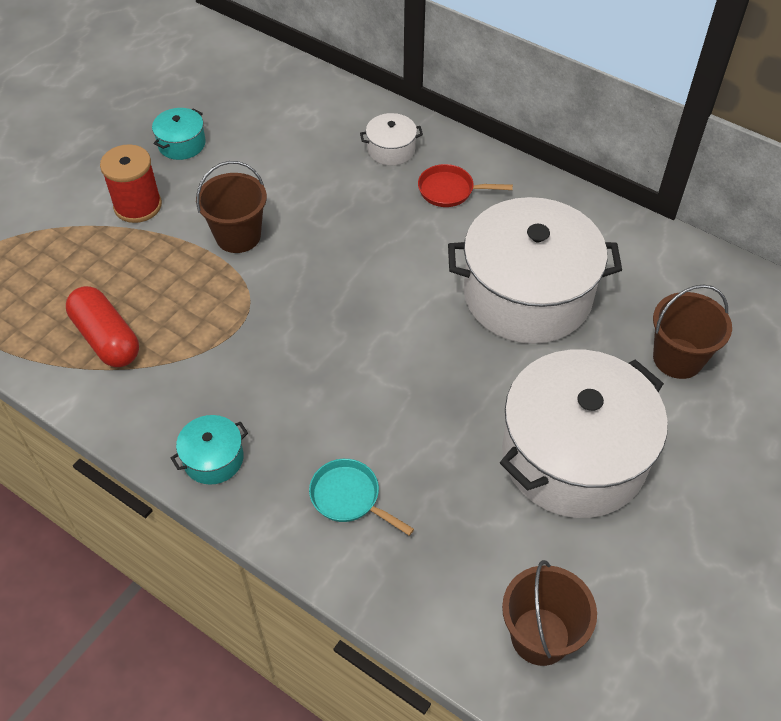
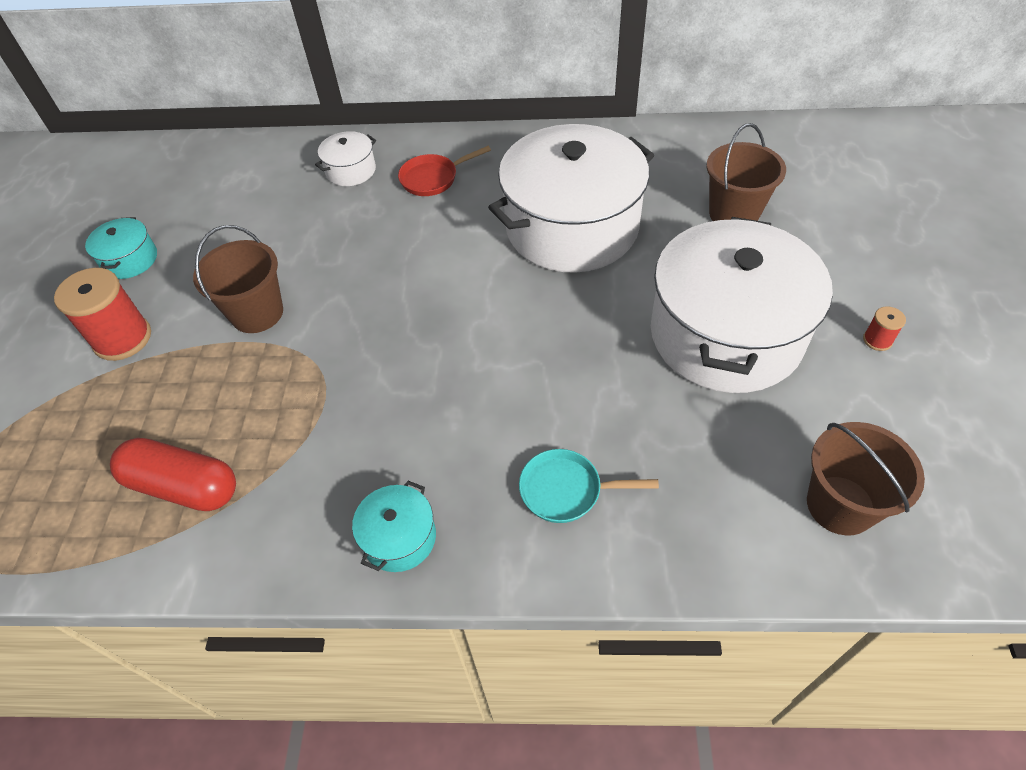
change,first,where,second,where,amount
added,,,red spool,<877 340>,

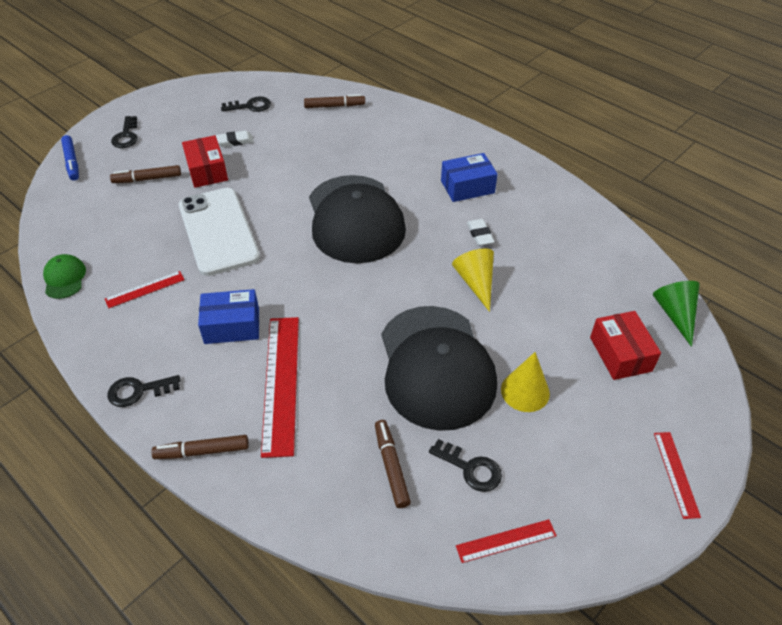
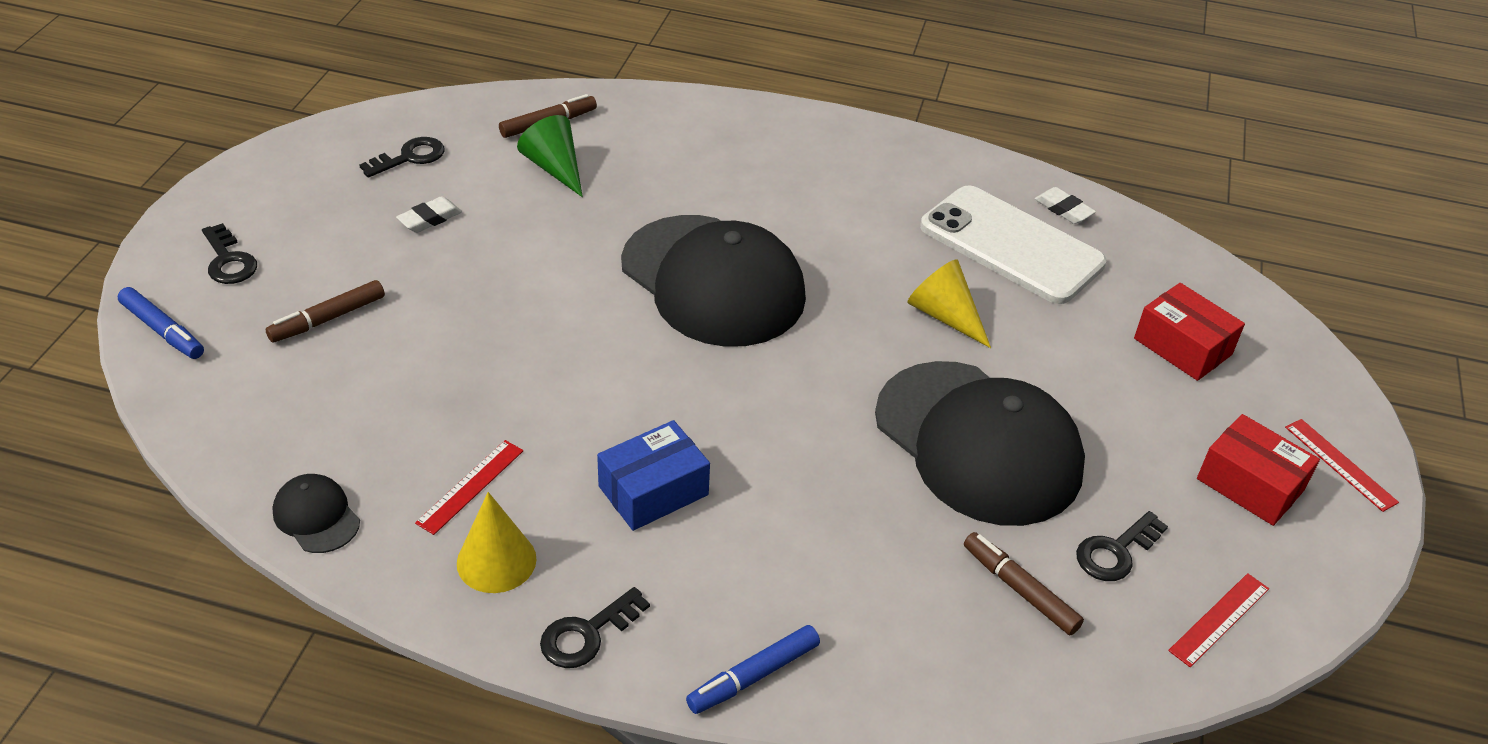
change,first,where,second,where,amount
moved,red box,<207 171>,,<1250 484>,
removed,blue box,<467 187>,,,
moved,white phone,<218 231>,,<1011 245>,
moved,white eraser,<480 235>,,<1063 209>,
recoloured,green cap,<64 278>,black cap,<316 516>,
moved,green cone,<675 314>,,<555 168>,
removed,red ruler,<281 383>,,,
moved,yellow cone,<525 391>,,<496 561>,
recoloured,brown marker,<202 451>,blue marker,<753 676>,
turned,black key,<470 468>,,<1116 552>,135 degrees clockwise

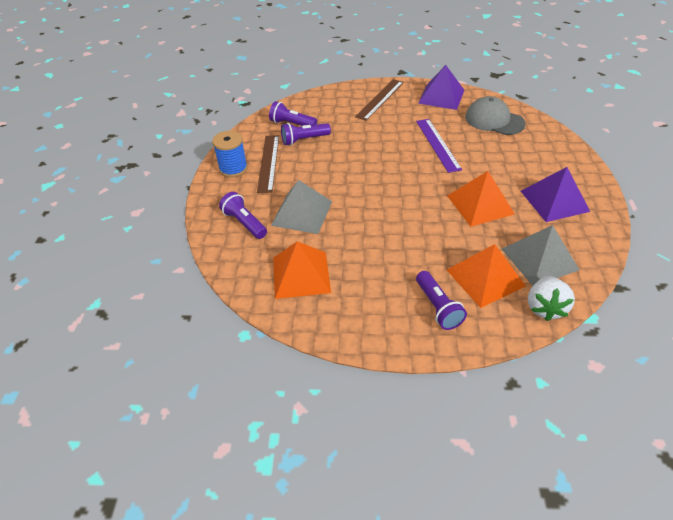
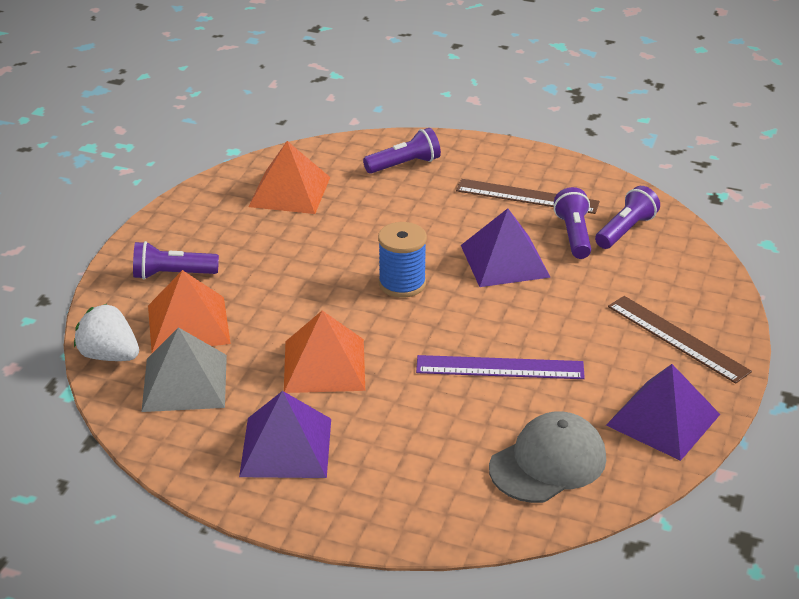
change,first,where,second,where,amount
moved,blue spool,<233 169>,,<402 284>,
removed,grey pyramid,<302 213>,,,
added,,,purple pyramid,<504 261>,

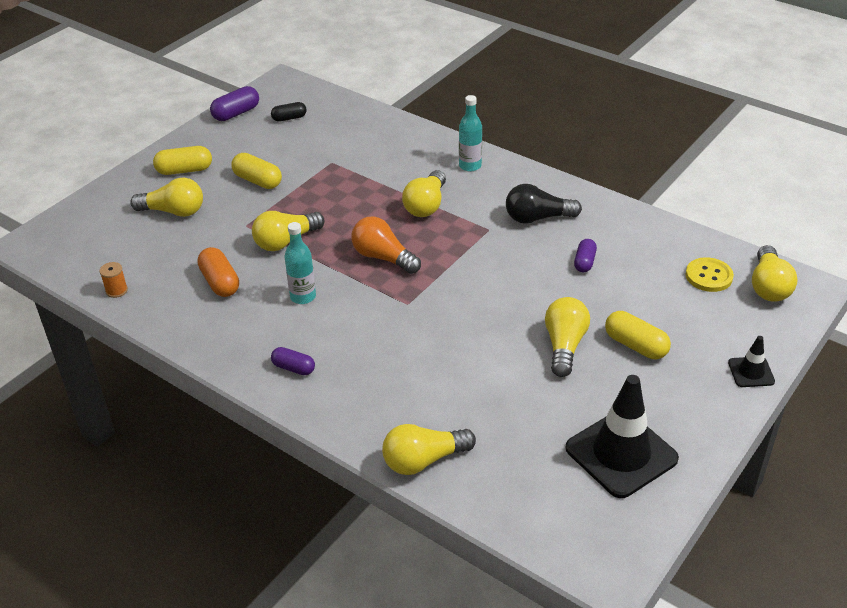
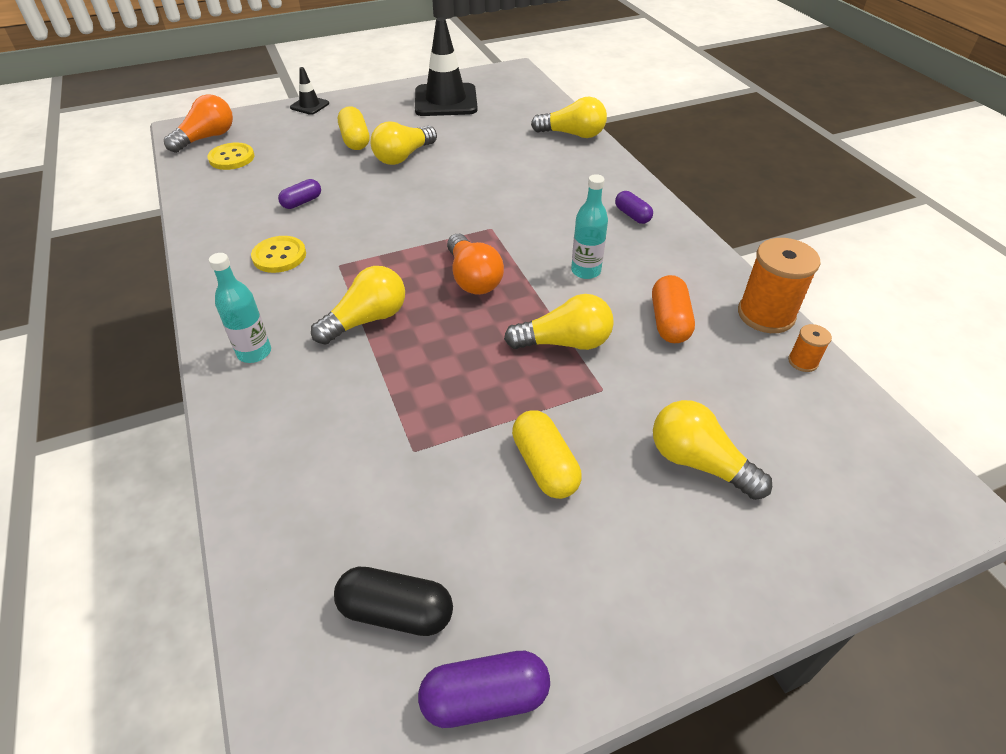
change,first,where,second,where,amount
resized,black capsule,<289 118>,,<396 611>,x1.51
removed,yellow capsule,<184 170>,,,
replaced,black light bulb,<537 218>,yellow button,<279 256>,
recoloured,yellow light bulb,<768 286>,orange light bulb,<207 138>,
added,,,orange spool,<766 315>,

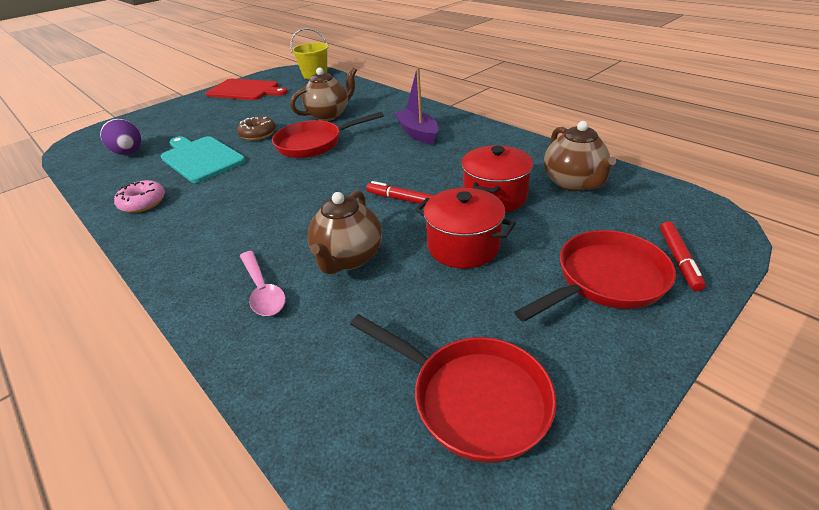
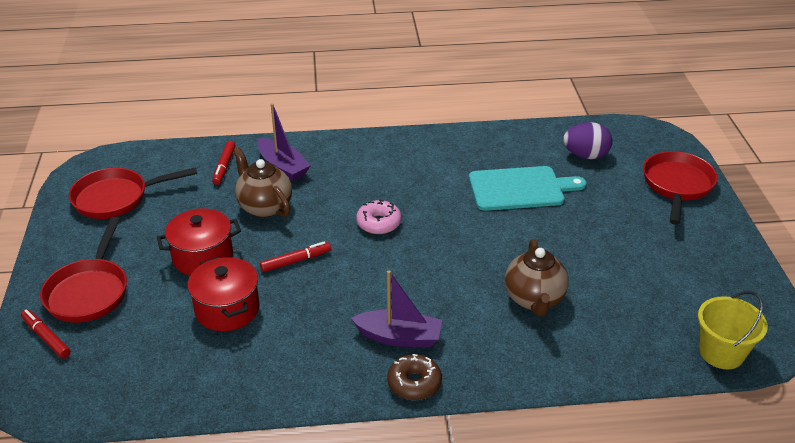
change,first,where,second,where,amount
removed,red cutting board,<245 90>,,,
moved,red pan,<314 143>,,<677 186>,
moved,brown donut,<258 134>,,<414 383>,
removed,brown teapot,<573 183>,,,
moved,pink donut,<143 203>,,<379 223>,
replaced,pink spoon,<263 290>,purple boat,<283 167>,
added,,,red marker,<224 166>,

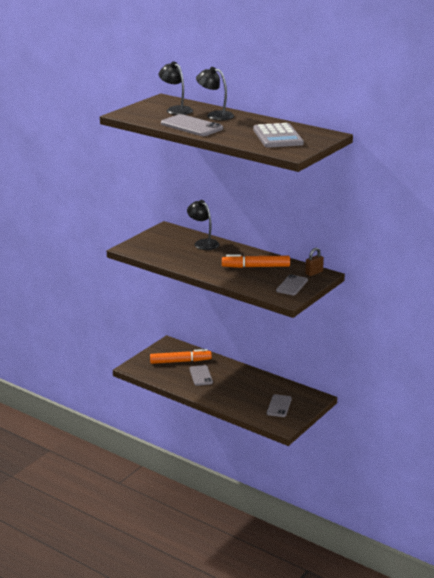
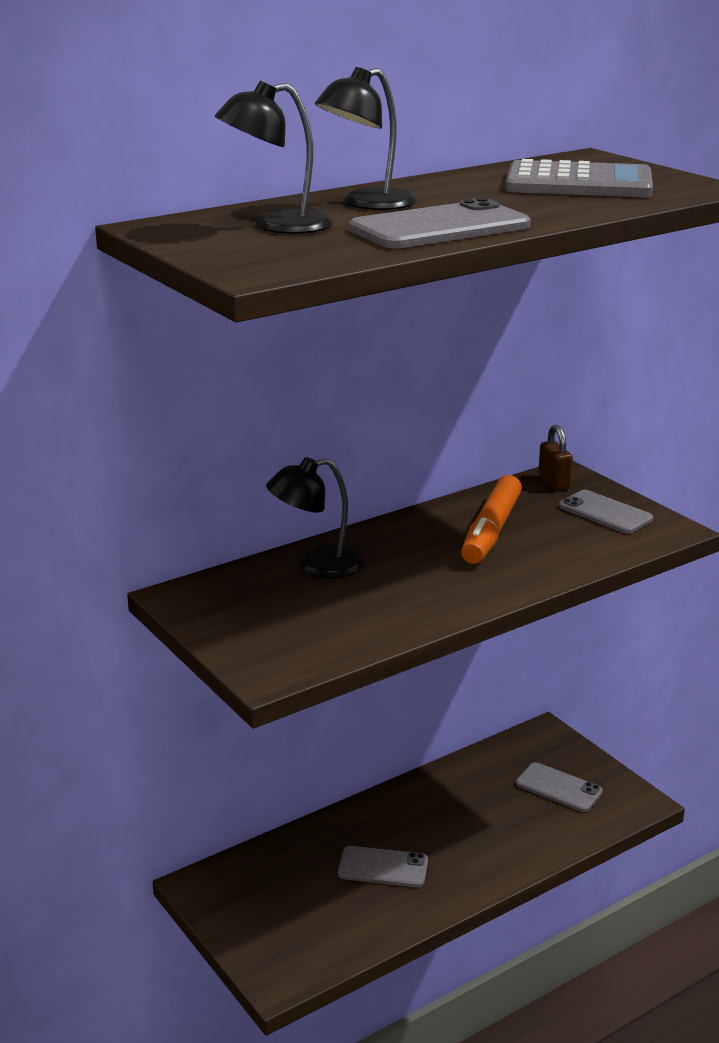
change,first,where,second,where,amount
removed,orange marker,<180 361>,,,

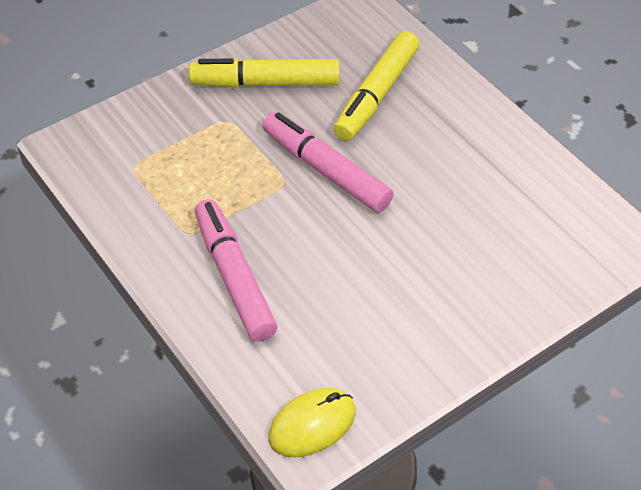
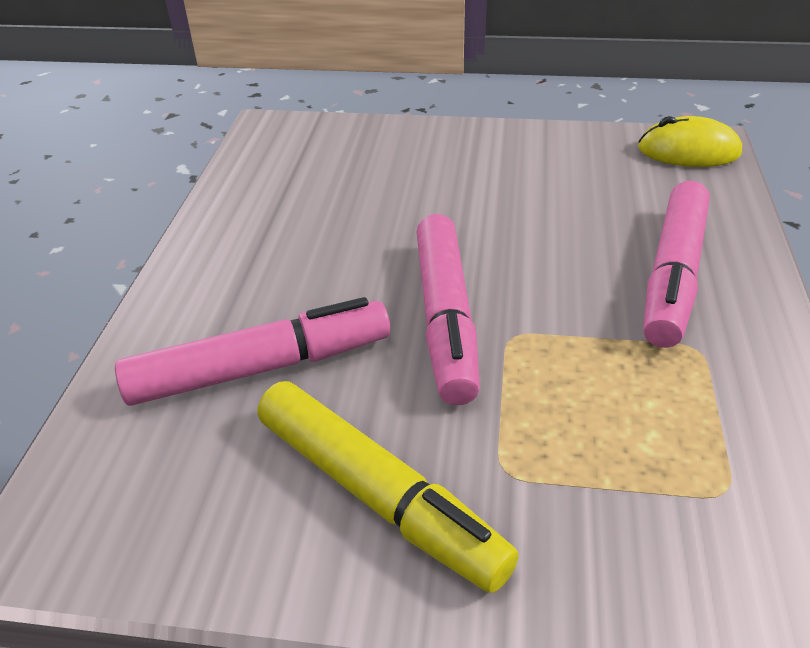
change,first,where,second,where,amount
recoloured,yellow marker,<376 95>,pink marker,<261 368>,

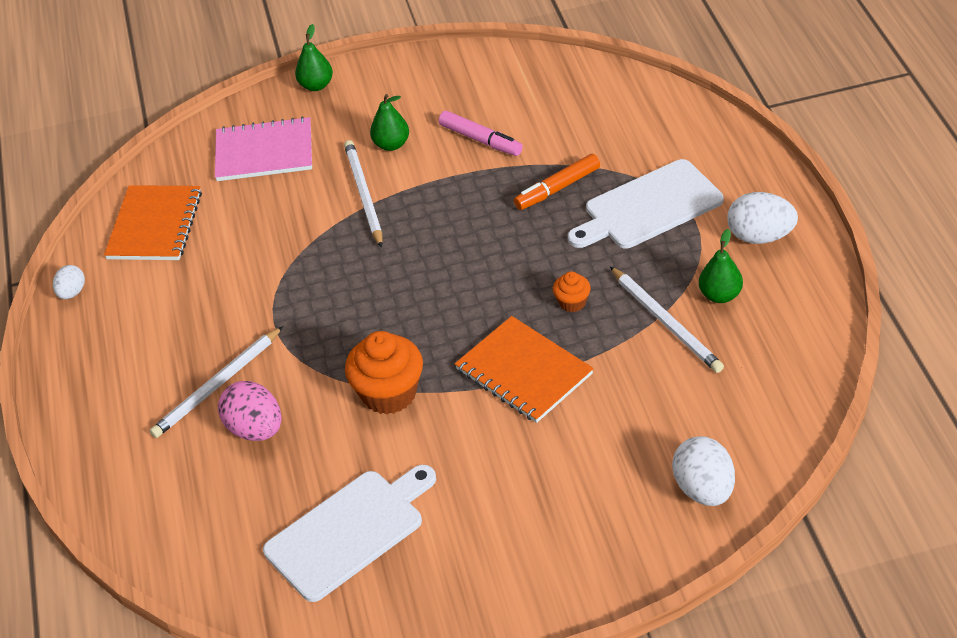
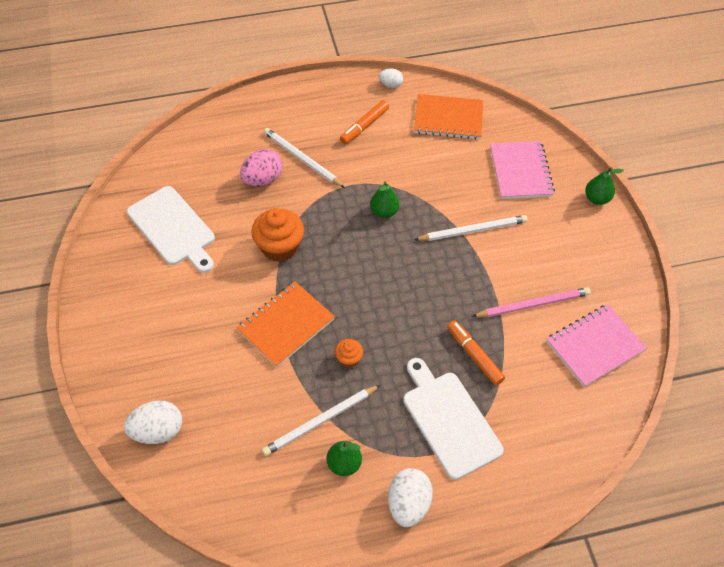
change,first,where,second,where,amount
moved,green pear,<391 144>,,<384 211>,
replaced,pink marker,<480 140>,pink pencil,<533 304>,
added,,,orange marker,<364 126>,
added,,,pink notebook,<595 346>,

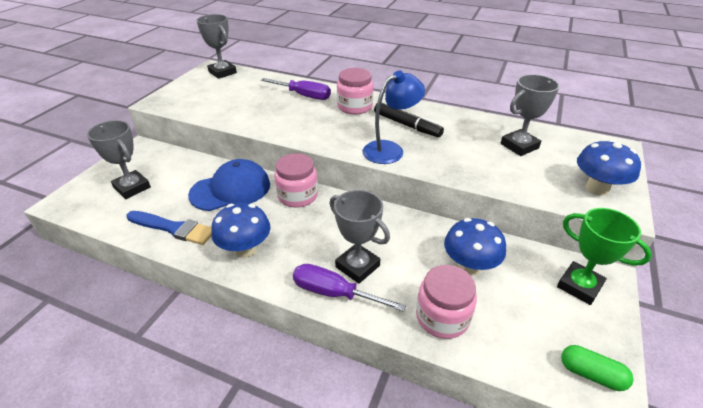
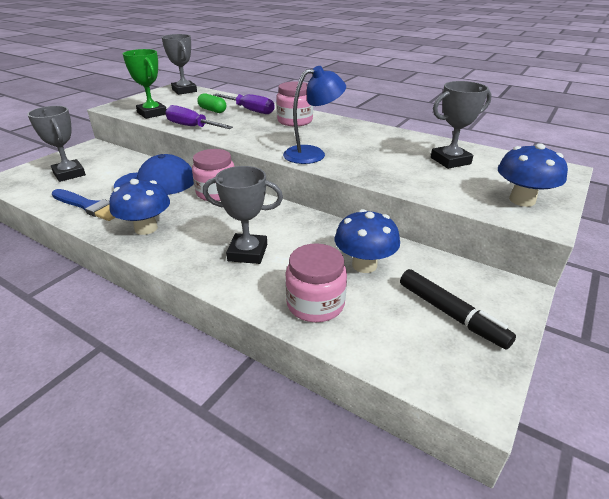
change,first,where,second,where,amount
moved,black marker,<407 125>,,<451 314>,
turned,grey trophy,<357 266>,,<247 253>,45 degrees counterclockwise
moved,green trophy,<579 286>,,<152 113>,
moved,purple screwdriver,<334 293>,,<192 127>,
moved,green capsule,<591 374>,,<212 110>,

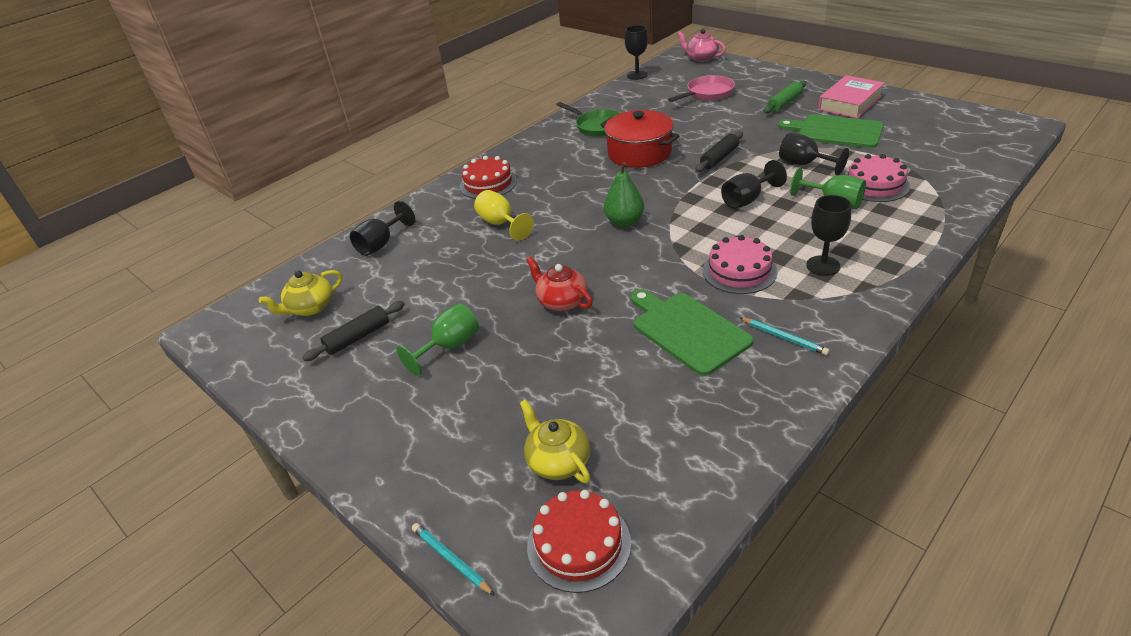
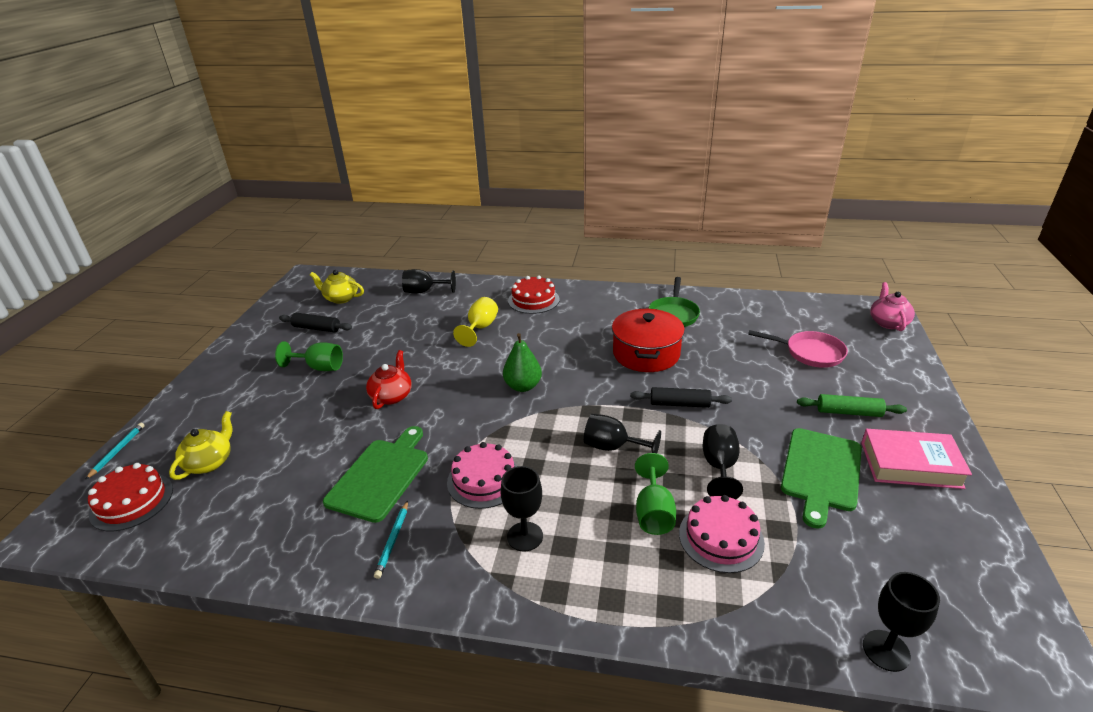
change,first,where,second,where,amount
moved,black goblet,<637 75>,,<886 650>,
turned,green cutting board,<836 131>,,<821 472>,150 degrees counterclockwise

